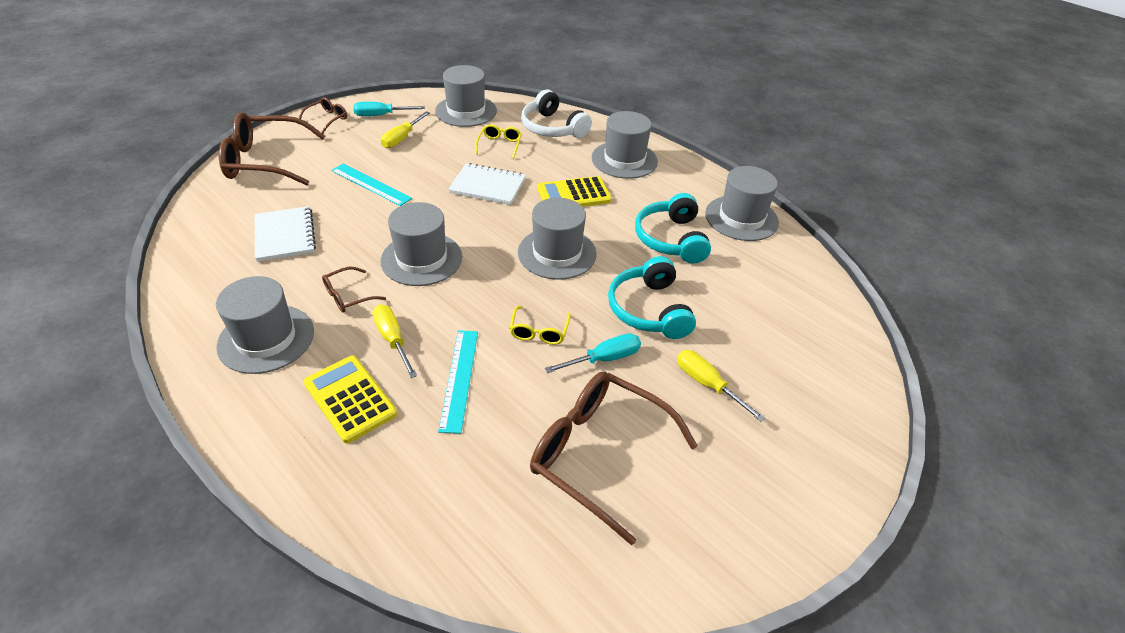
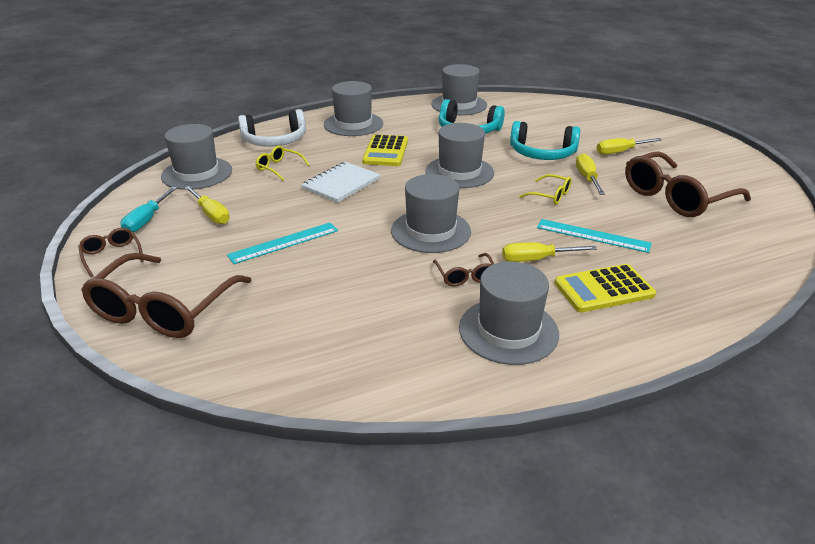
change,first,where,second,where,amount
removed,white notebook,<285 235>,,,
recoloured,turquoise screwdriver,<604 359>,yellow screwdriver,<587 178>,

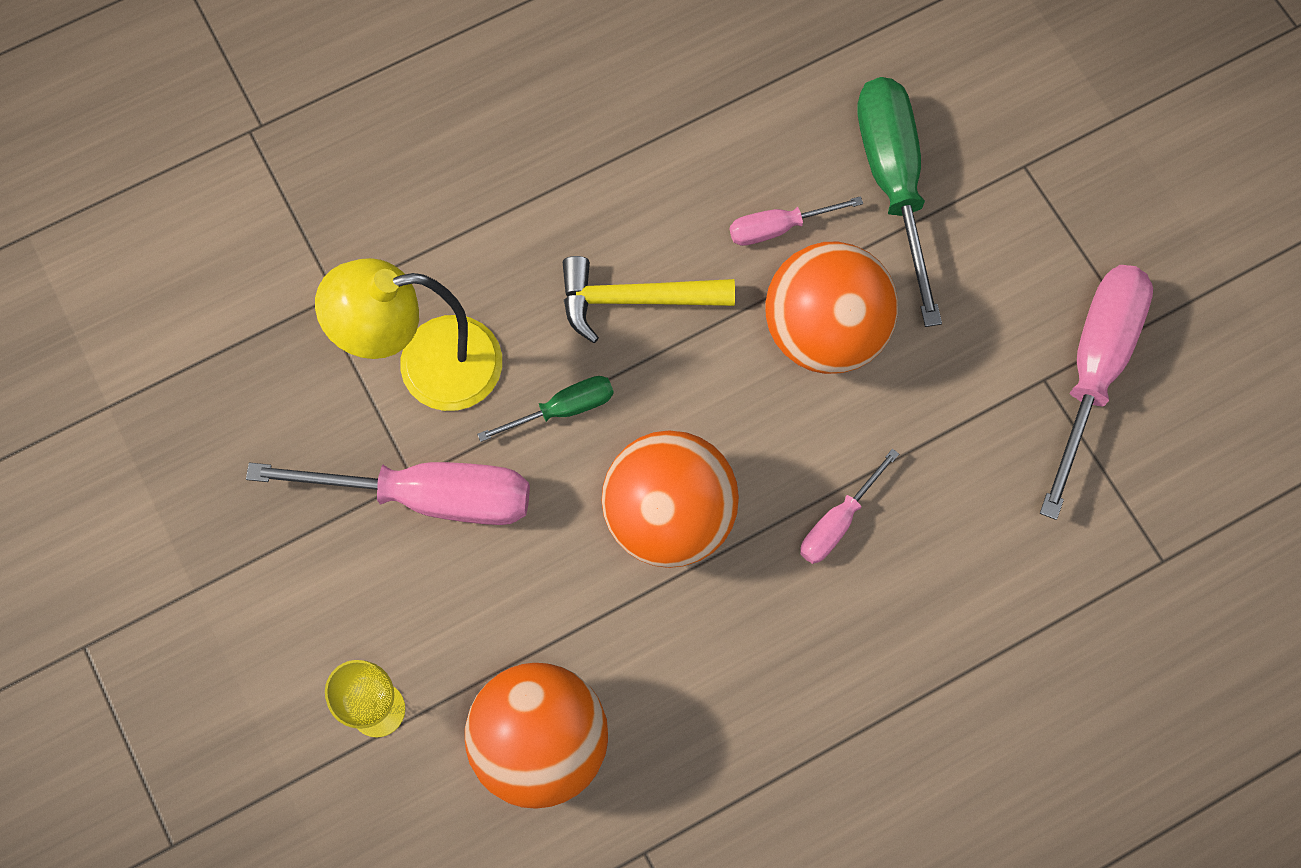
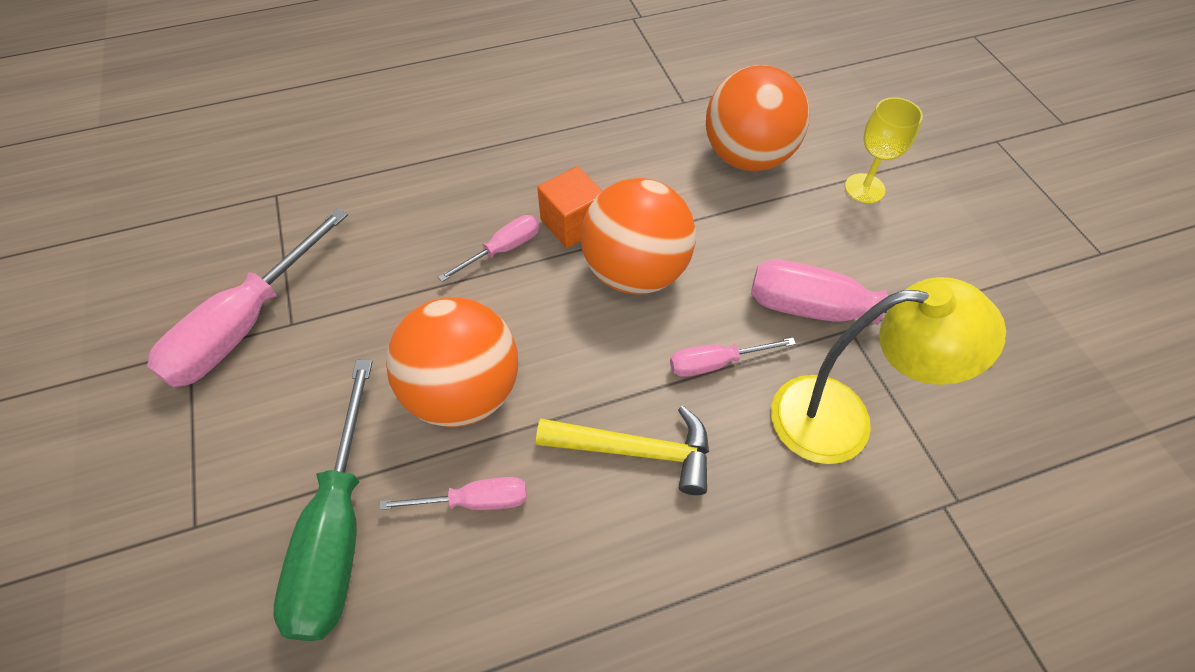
change,first,where,second,where,amount
recoloured,green screwdriver,<563 409>,pink screwdriver,<715 363>,
added,,,orange cube,<572 223>,

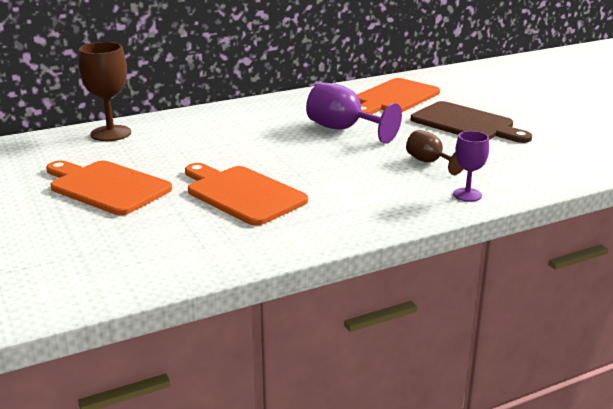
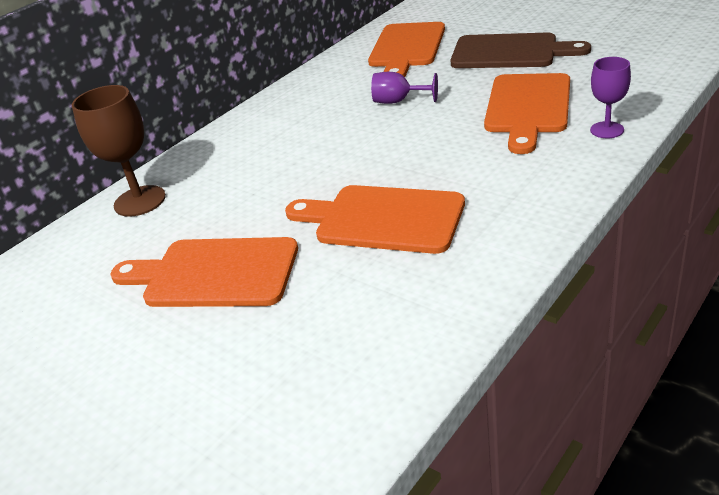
change,first,where,second,where,amount
resized,purple goblet,<343 129>,,<398 101>,x0.61
replaced,brown goblet,<429 162>,orange cutting board,<528 107>,

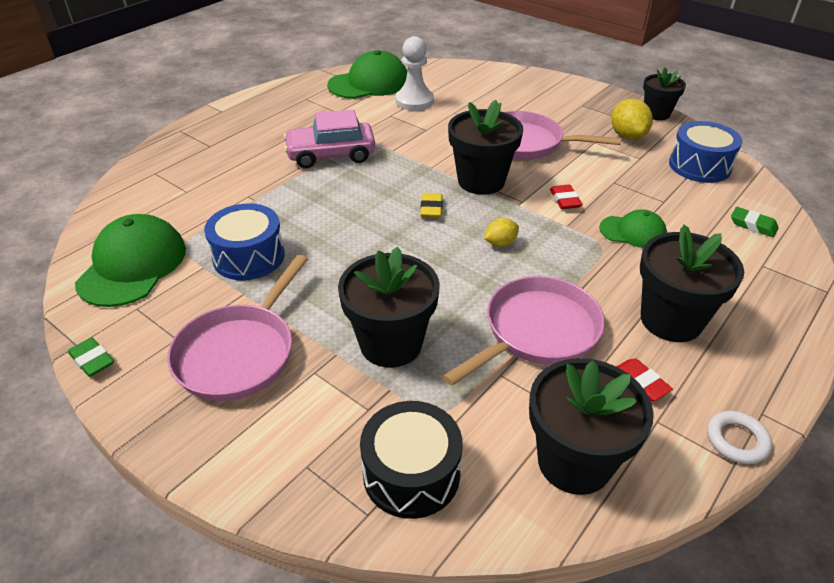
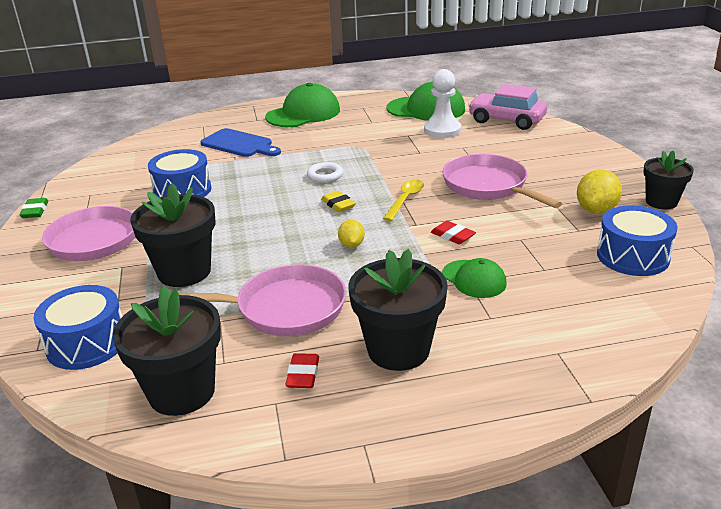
change,first,where,second,where,amount
replaced,black flower pot,<481 181>,yellow spoon,<405 200>,
moved,pink car,<331 155>,,<506 120>,
turned,red eraser,<565 200>,,<452 236>,75 degrees counterclockwise
turned,yellow eraser,<431 209>,,<338 204>,75 degrees counterclockwise
removed,green eraser,<753 225>,,,
moved,green cap,<132 265>,,<303 114>,
turned,yellow lemon,<500 243>,,<351 244>,75 degrees clockwise
recoloured,black drum,<411 473>,blue drum,<87 343>,
moved,white ring,<736 440>,,<325 175>,
added,,,blue cutting board,<239 144>,

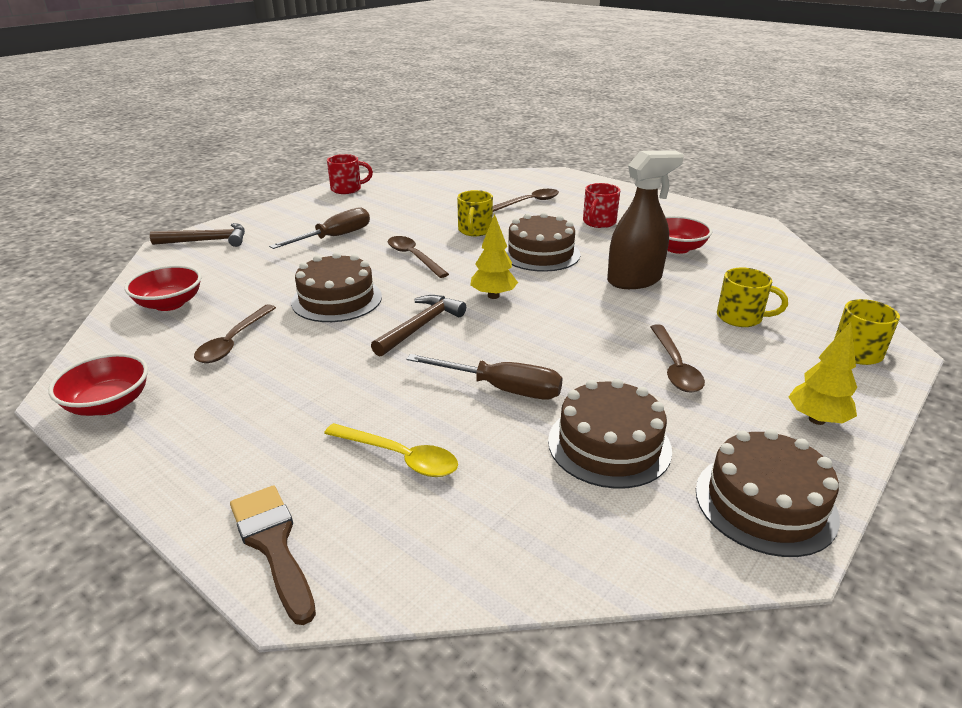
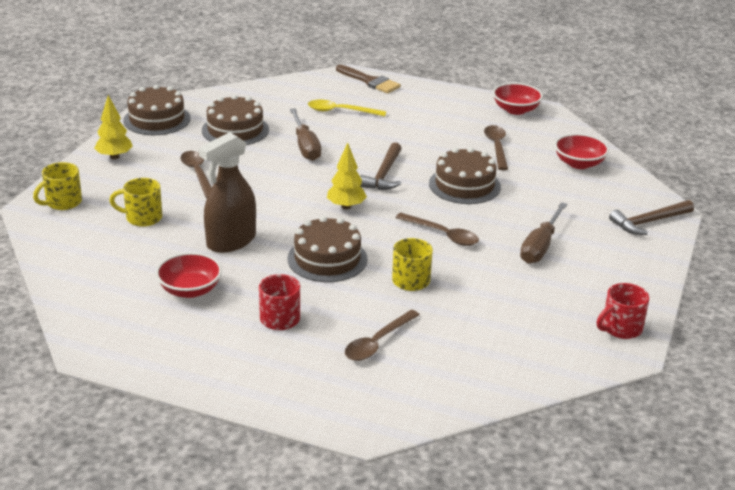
change,first,where,second,where,amount
turned,brown screwdriver,<501 389>,,<305 146>,105 degrees counterclockwise

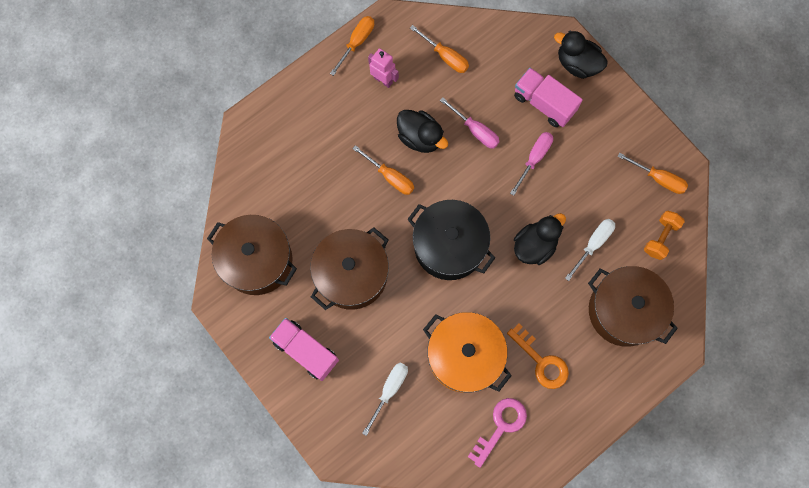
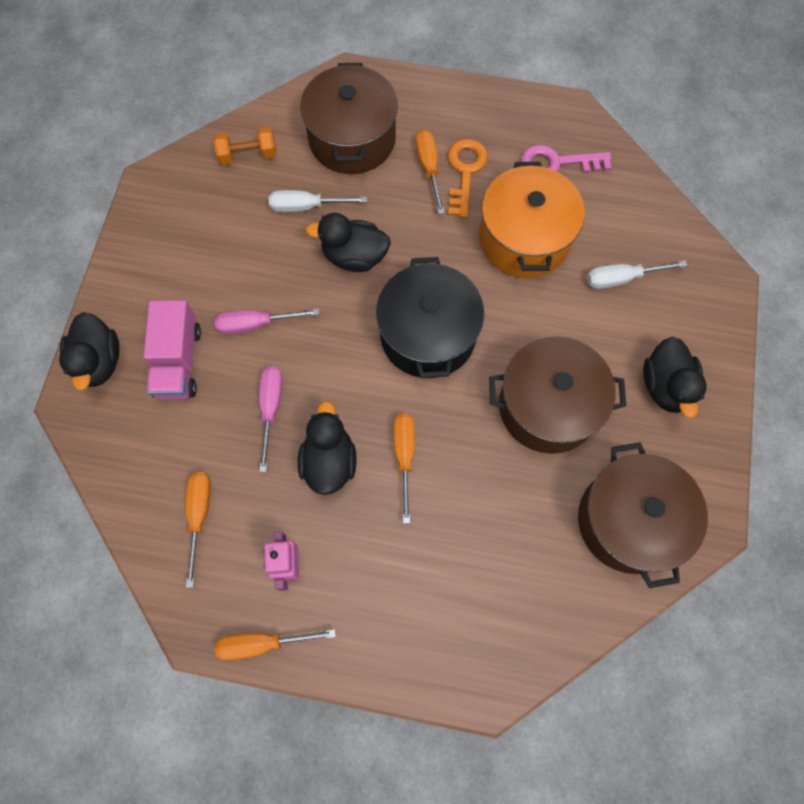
change,first,where,second,where,amount
moved,orange screwdriver,<658 178>,,<429 168>,
replaced,pink truck,<306 351>,black duck,<665 386>,

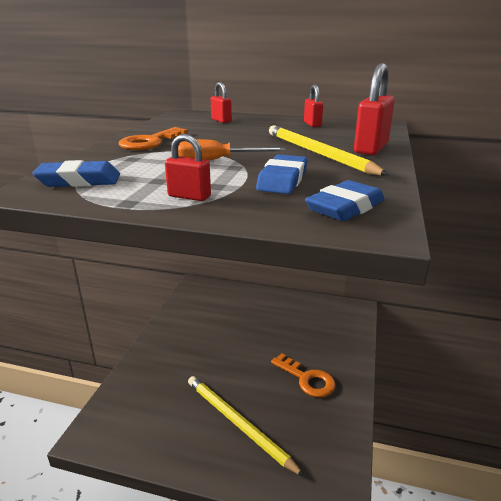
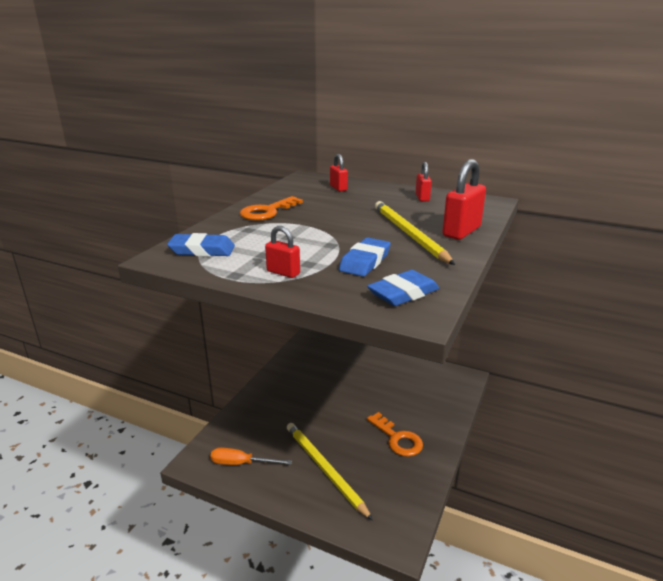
change,first,where,second,where,amount
moved,orange screwdriver,<217 160>,,<241 463>,

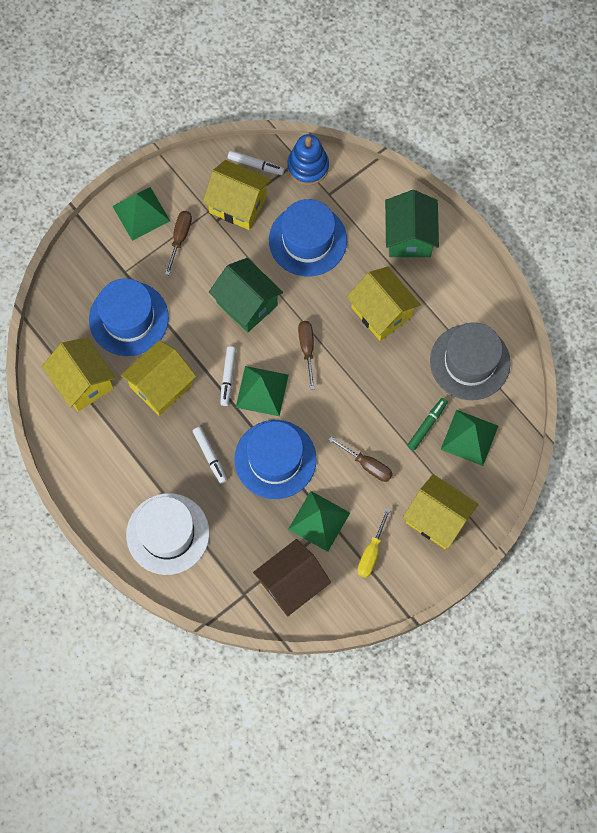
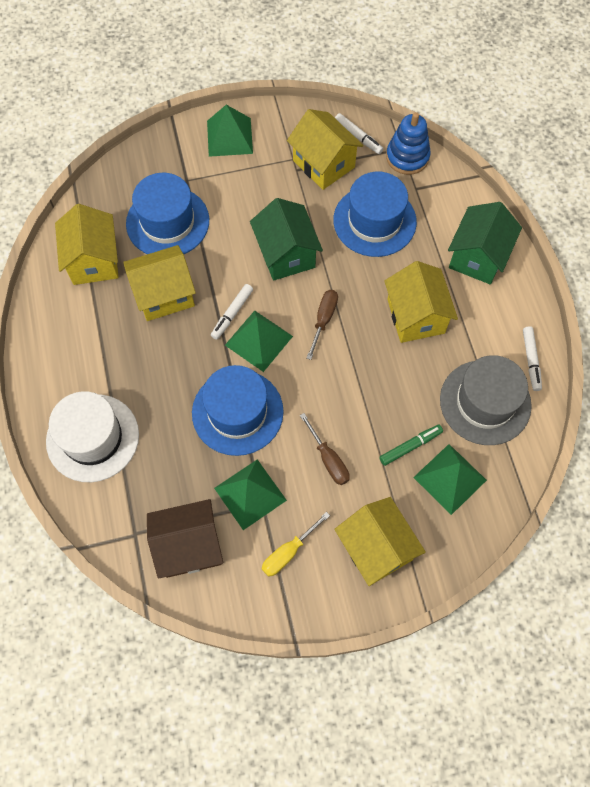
change,first,where,second,where,amount
removed,brown screwdriver,<180 238>,,,
moved,white marker,<210 456>,,<531 360>,

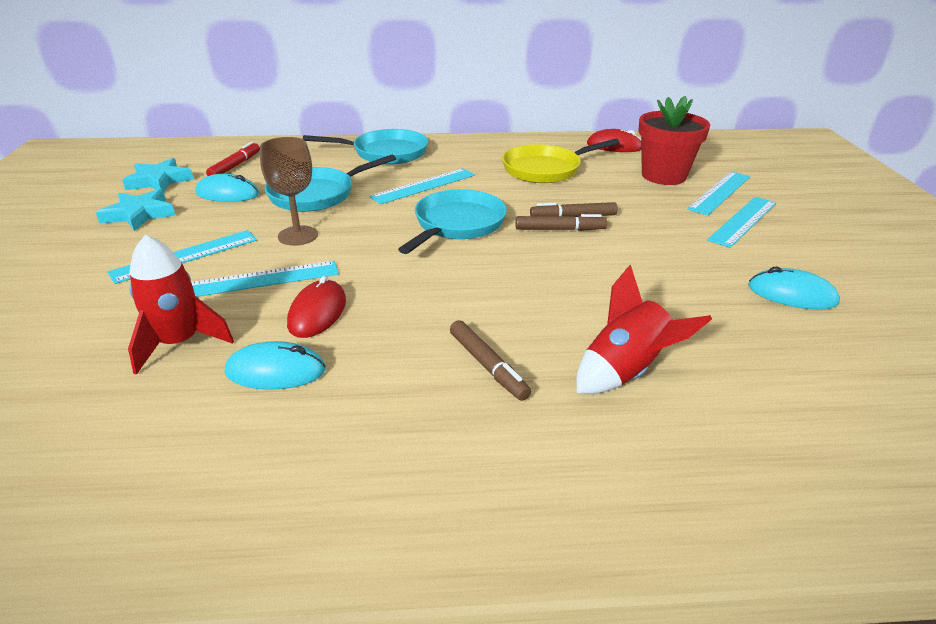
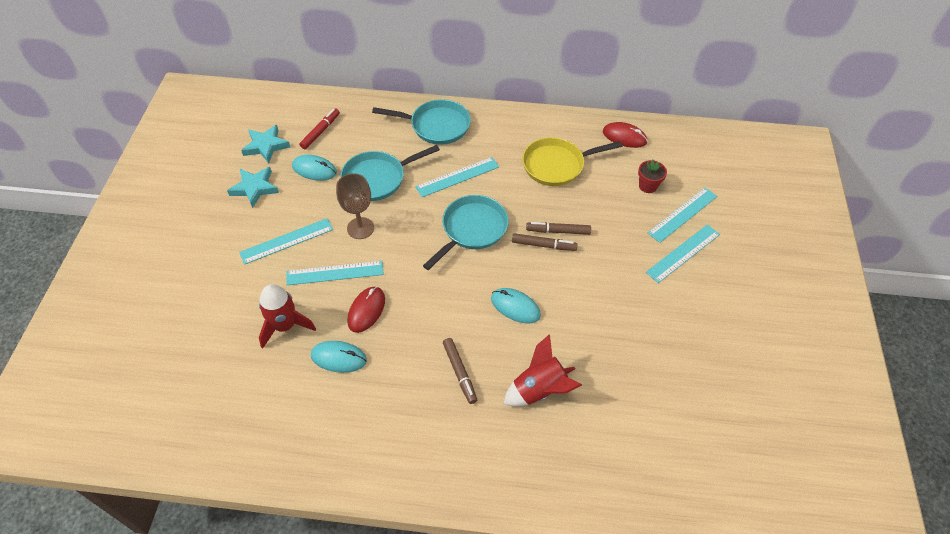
change,first,where,second,where,amount
resized,red flower pot,<663 176>,,<648 186>,x0.53
moved,turquoise mouse,<792 294>,,<515 307>,

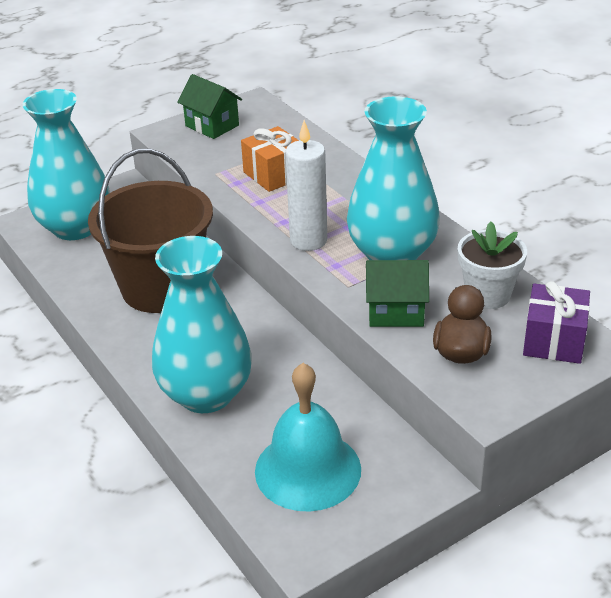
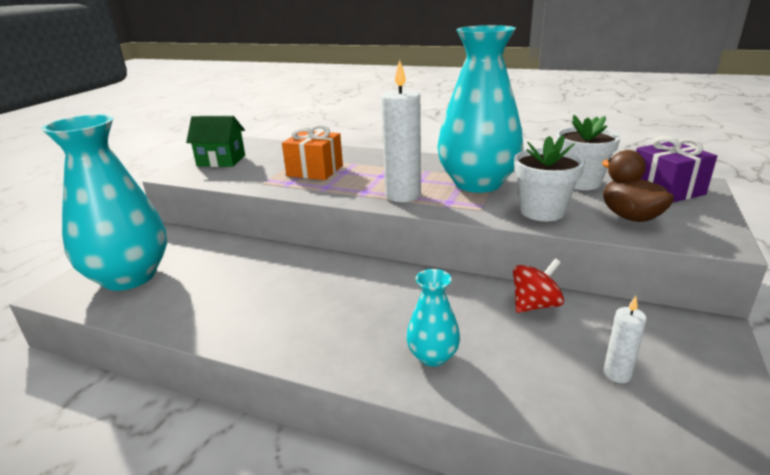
change,first,where,second,where,amount
removed,brown bucket,<161 288>,,,
resized,turquoise vase,<206 394>,,<433 356>,x0.45
replaced,green house,<396 312>,white flower pot,<542 211>,
replaced,turquoise bell,<308 470>,white candle,<617 374>,
added,,,red spinning top,<535 305>,

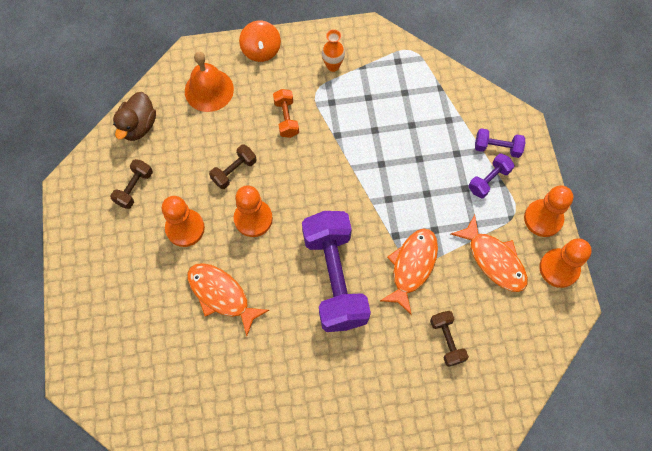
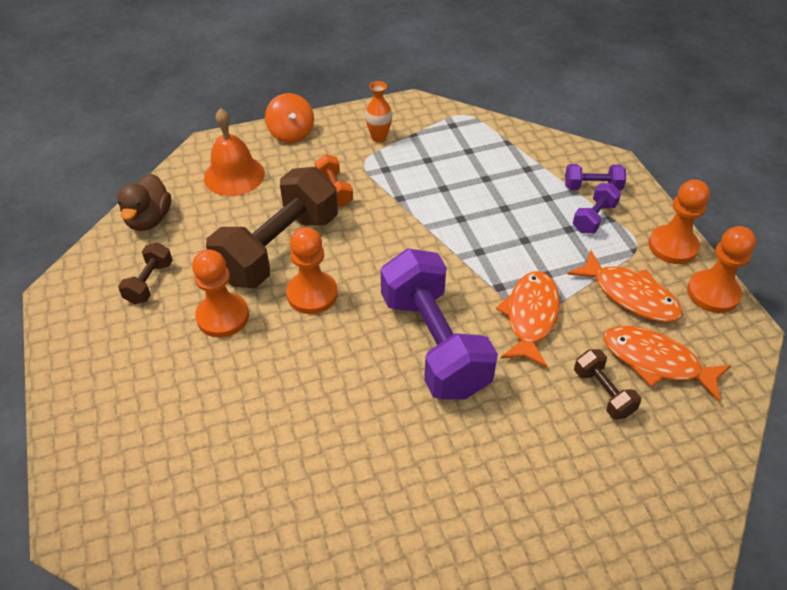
change,first,where,second,where,amount
resized,brown dumbbell,<234 171>,,<278 249>,x2.24
moved,orange fish,<221 295>,,<656 362>,

